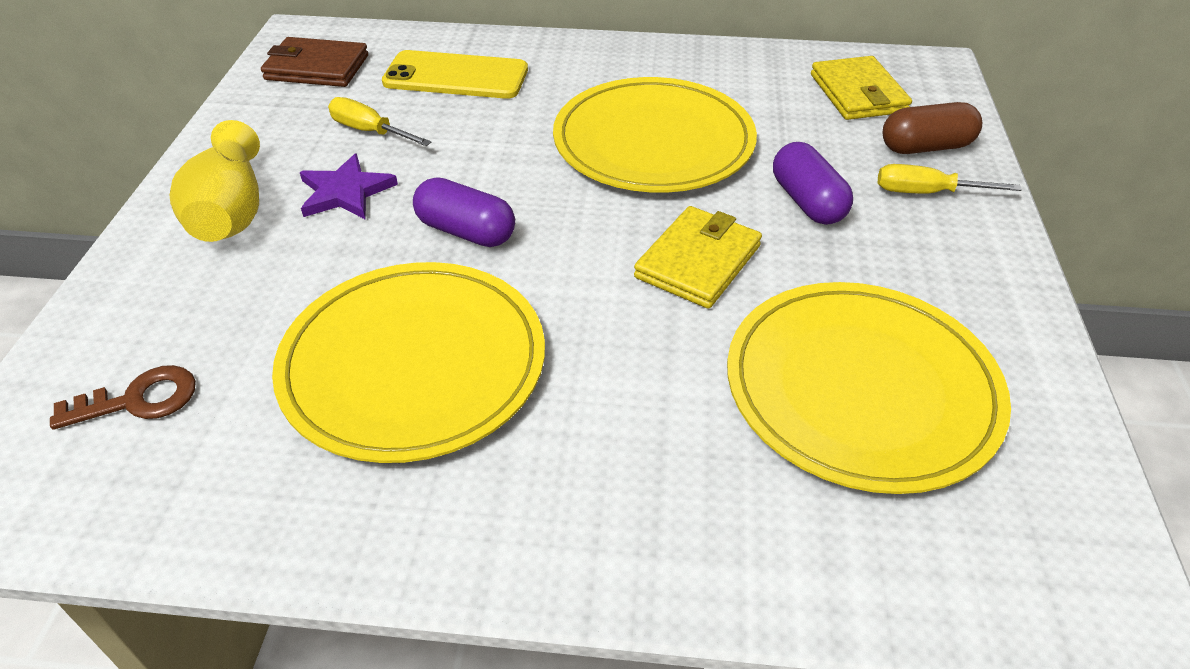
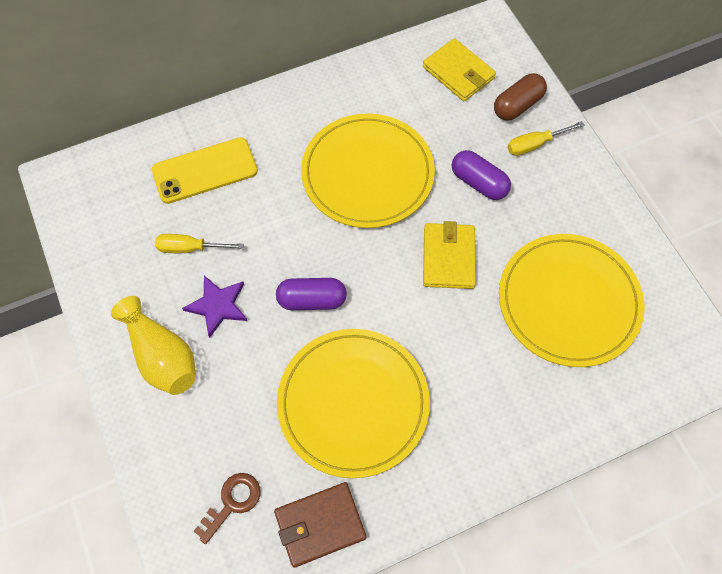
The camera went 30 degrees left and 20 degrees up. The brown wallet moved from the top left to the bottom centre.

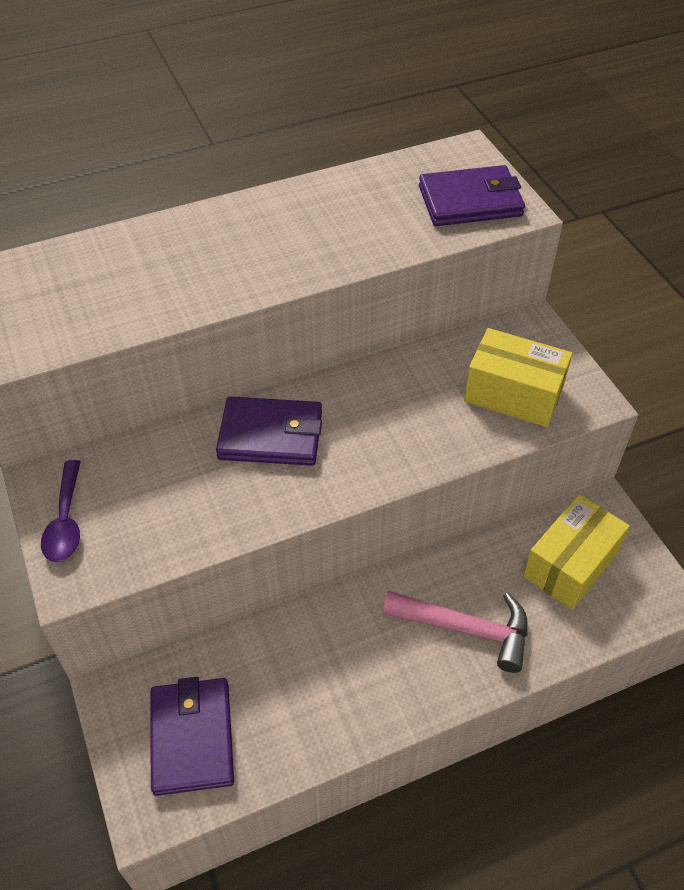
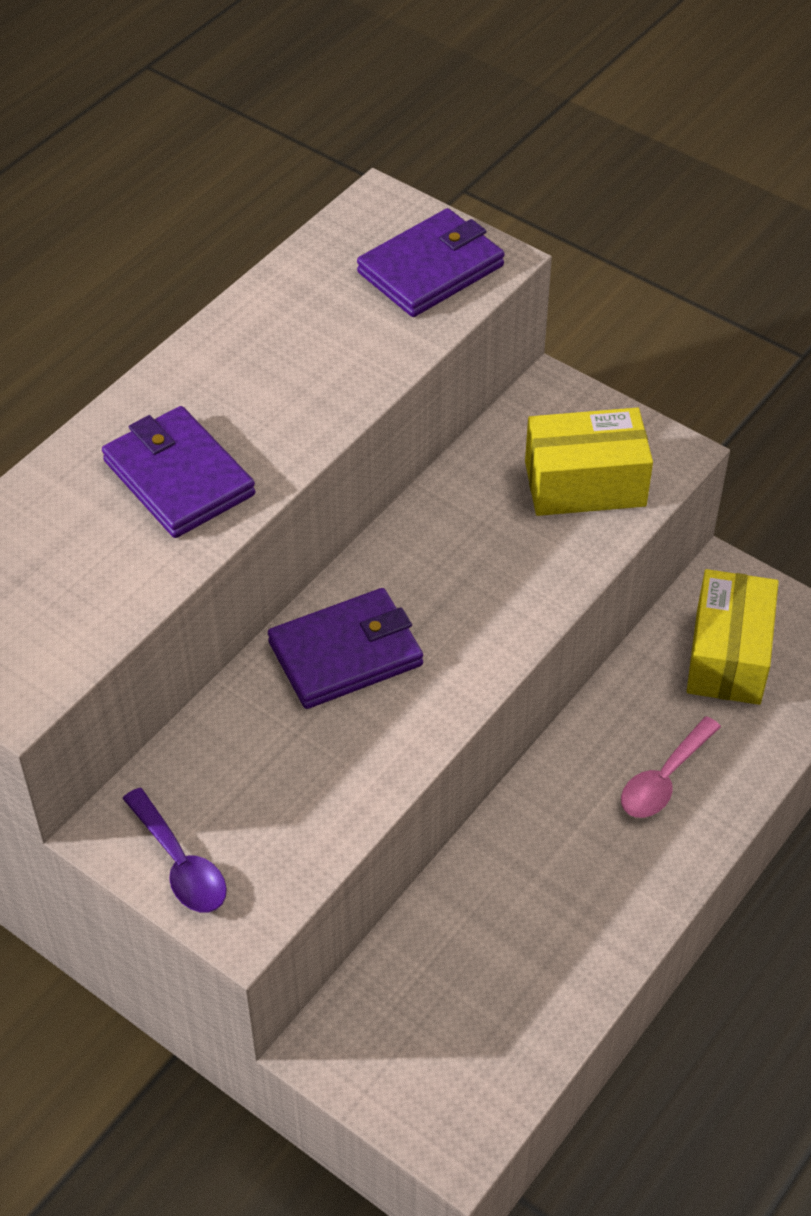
The camera went 30 degrees left and 0 degrees up. The purple wallet (no. 1 from left) moved from the bottom left to the middle left. The pink hammer at the bottom centre was replaced by the pink spoon at the middle right.

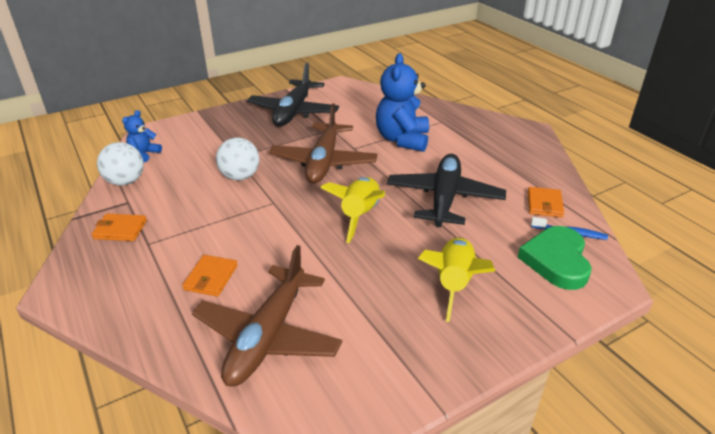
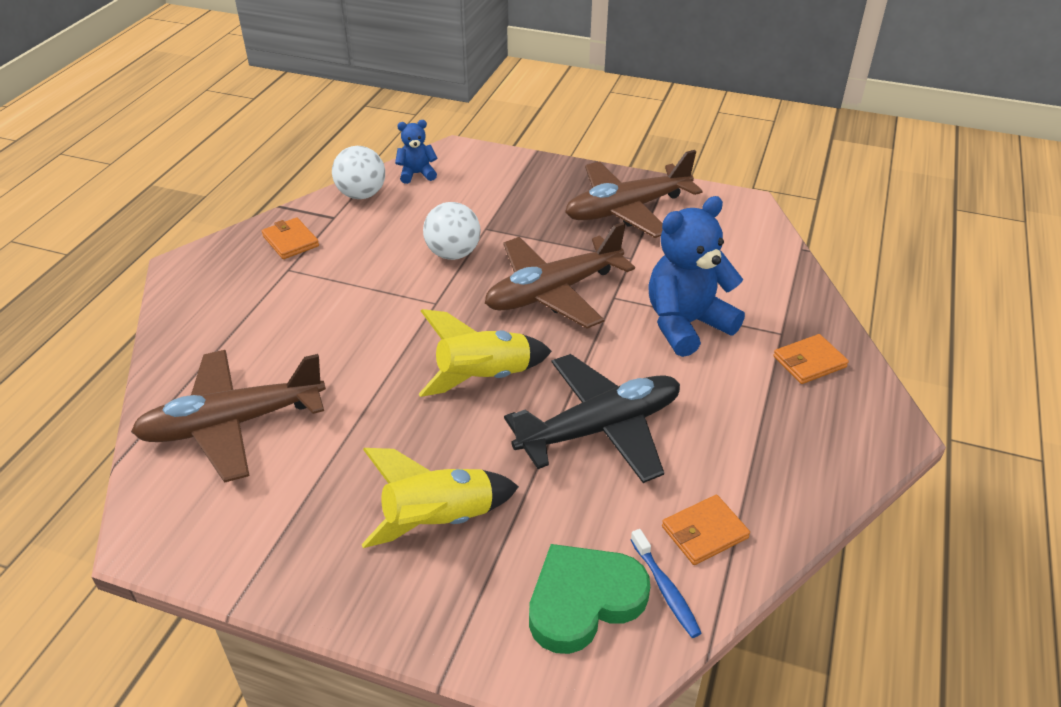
The camera went 50 degrees right and 5 degrees up. The orange wallet (no. 2 from left in the first image) moved from the middle left to the middle right. The black plane (no. 1 from left) at the top centre became the brown plane (no. 3 from left) at the top centre.

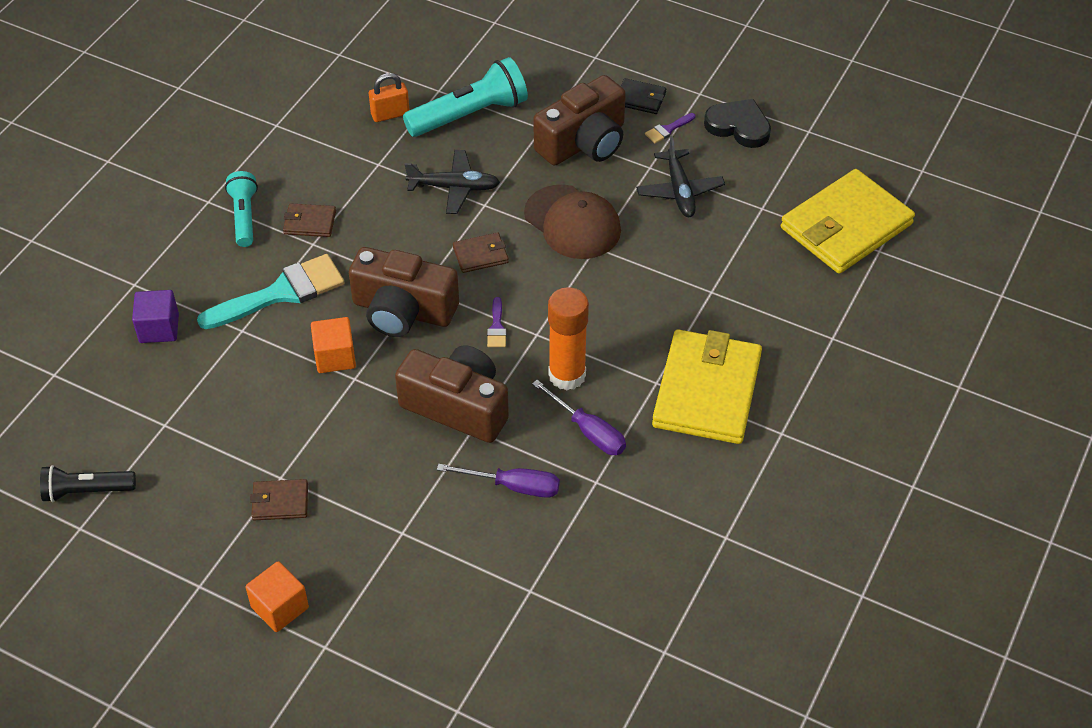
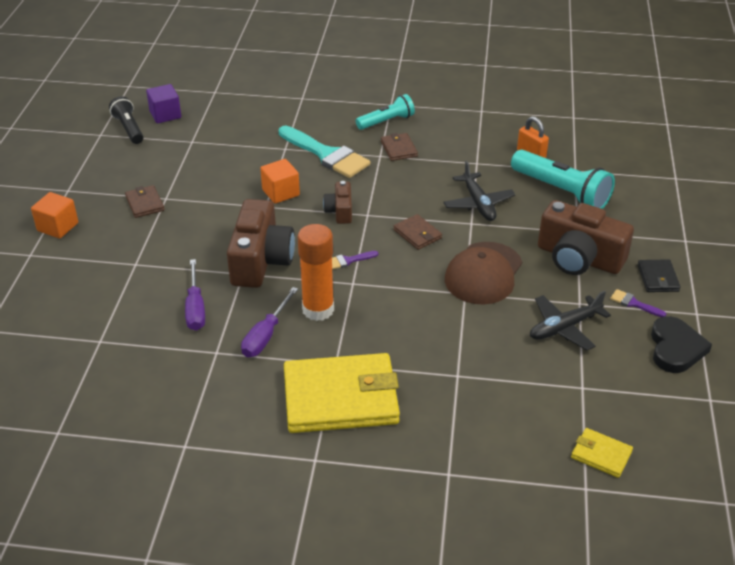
The camera went 70 degrees right and 10 degrees down. The purple cube moved from the middle left to the top left. The brown camera (no. 1 from left in the first image) at the centre changed to 0.52 times the size. The yellow wallet (no. 2 from left) at the top right changed to 0.44 times the size.

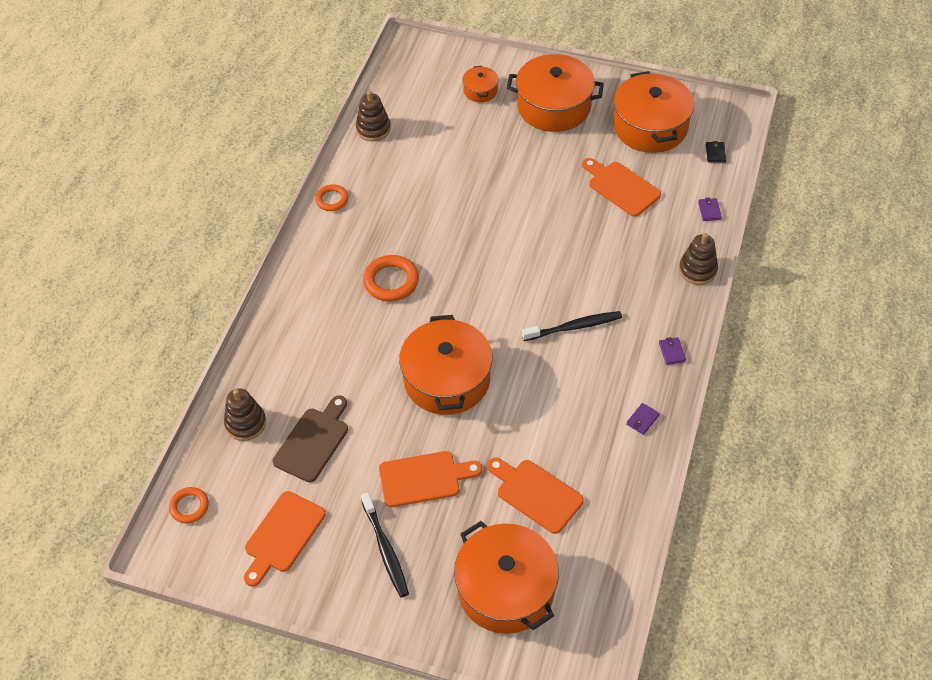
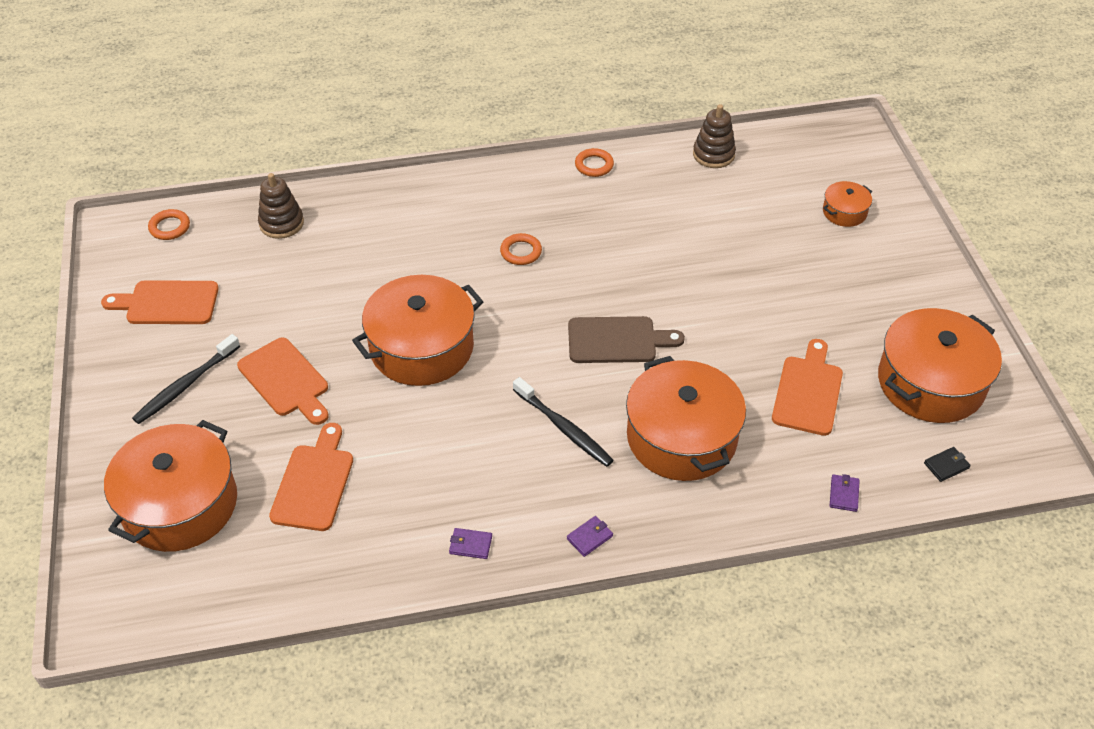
The camera went 60 degrees right and 5 degrees down. The brown stacking toy (no. 3 from left) at the middle right disappeared. The brown cutting board moved from the middle left to the centre. The orange pot (no. 4 from left in the first image) moved from the top centre to the centre. The purple wallet (no. 3 from left) at the top right turned 45 degrees counterclockwise. The orange ring (no. 3 from left in the first image) at the centre changed to 0.63 times the size.

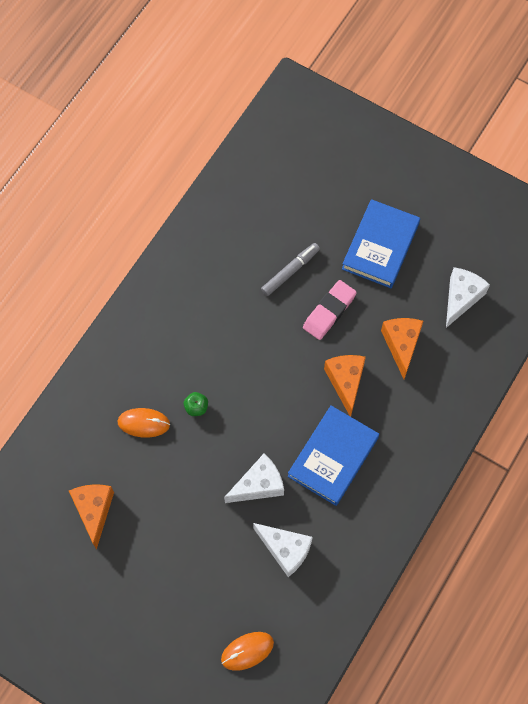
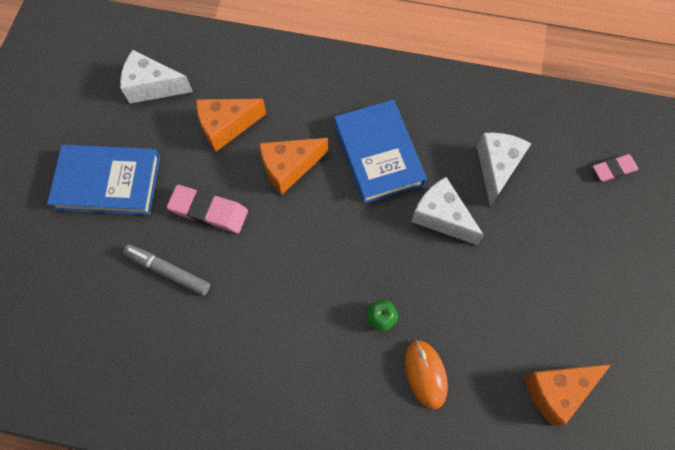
The camera went 110 degrees left and 0 degrees up. The orange mouse (no. 2 from left) at the bottom centre was replaced by the pink eraser (no. 2 from left) at the middle right. The blue book (no. 1 from left in the first image) at the centre turned 60 degrees clockwise.

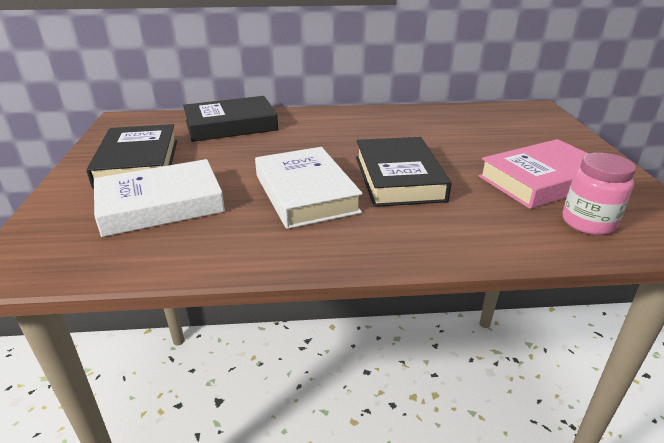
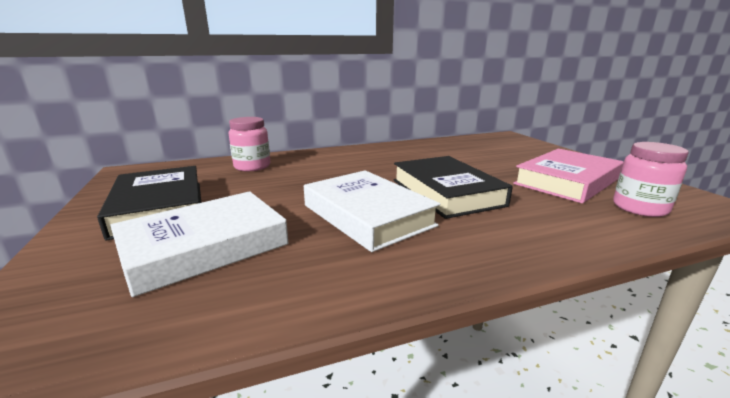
The camera went 15 degrees left and 10 degrees down. The black book (no. 2 from left) at the top centre was replaced by the pink jar (no. 1 from left) at the centre.

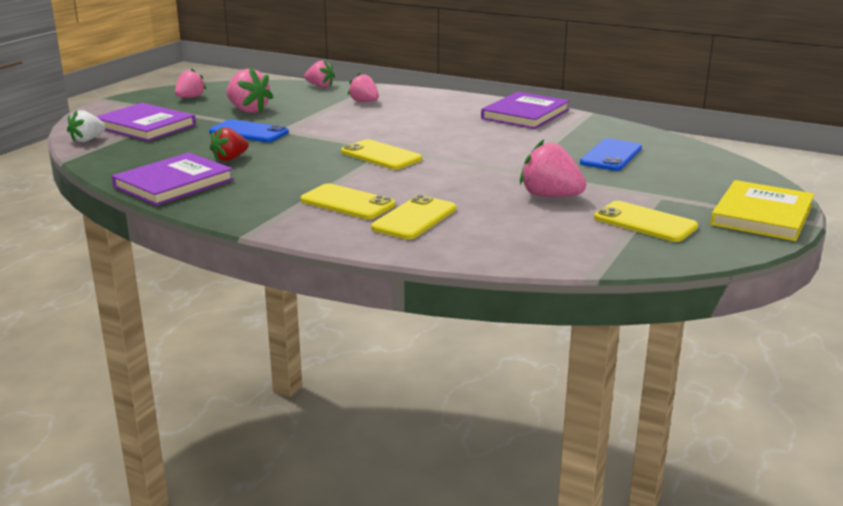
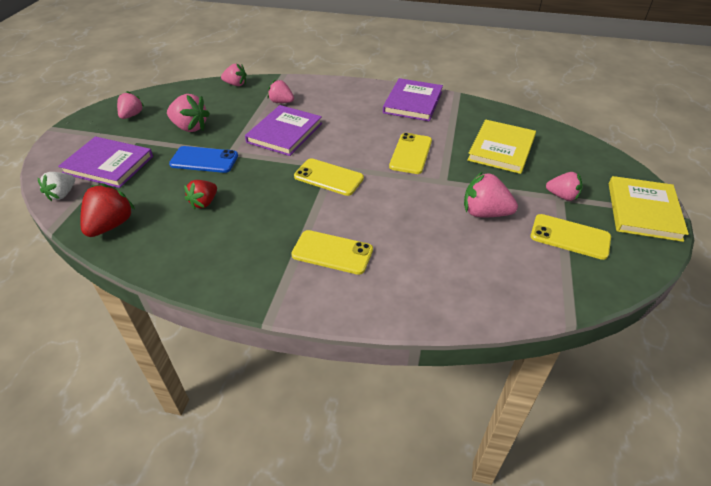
The camera went 15 degrees left and 20 degrees up. The red strawberry (no. 1 from left) at the middle left appeared. The pink strawberry (no. 6 from left) at the middle right appeared. The purple book (no. 2 from left) moved from the middle left to the top centre. The yellow phone (no. 3 from left) moved from the centre to the top centre. The blue phone (no. 2 from left) at the top right was replaced by the yellow book (no. 1 from left) at the top right.

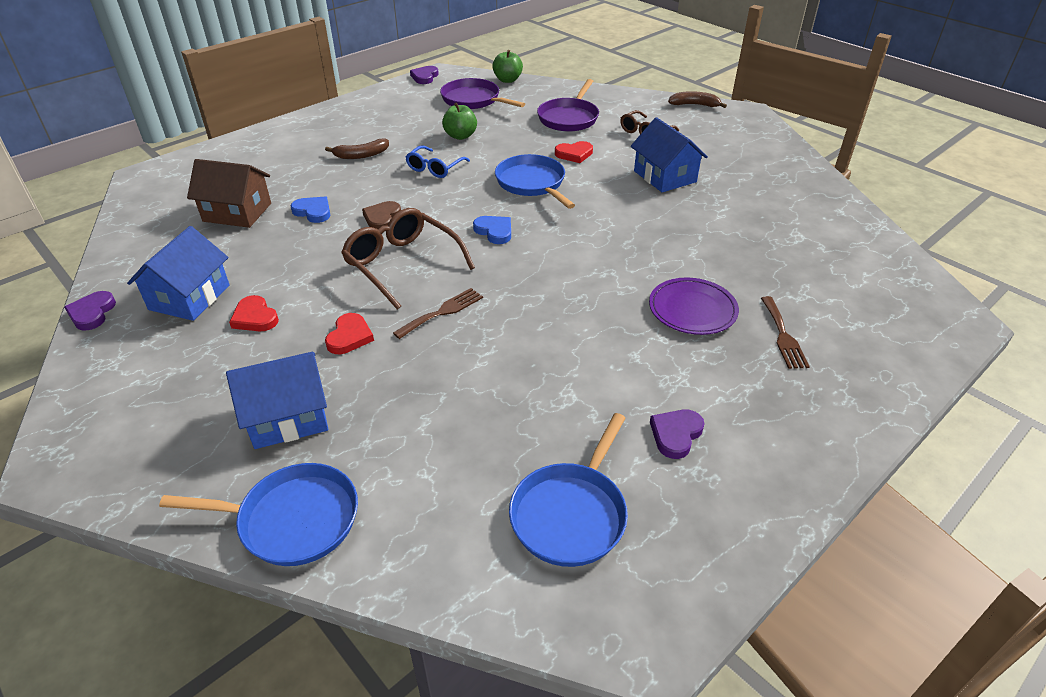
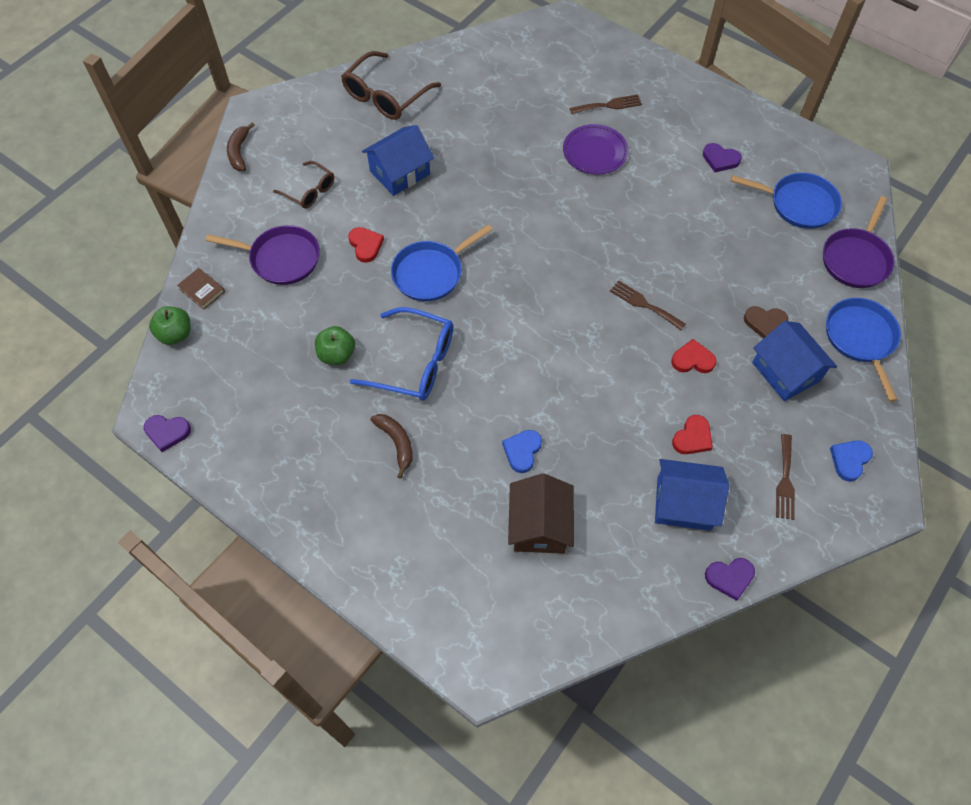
The camera went 100 degrees left and 20 degrees up. The brown book at the middle left appeared. The brown fork (no. 3 from left) at the middle right appeared. The brown glasses (no. 1 from left in the first image) moved from the centre to the top centre. The brown heart moved from the top centre to the middle right. The purple pan (no. 1 from left in the first image) moved from the top centre to the top right. The blue heart (no. 2 from left) moved from the top centre to the middle right. The blue glasses at the top centre changed to 1.67 times the size.

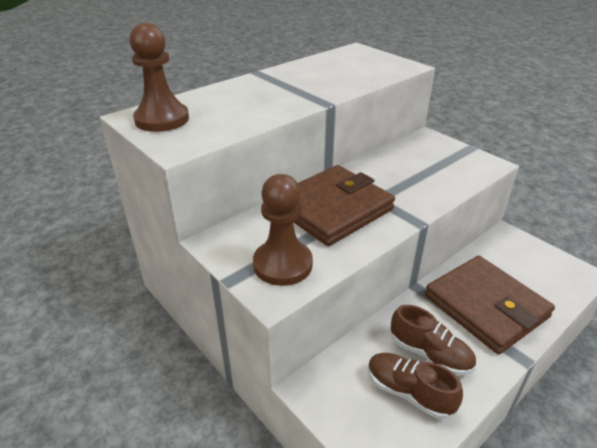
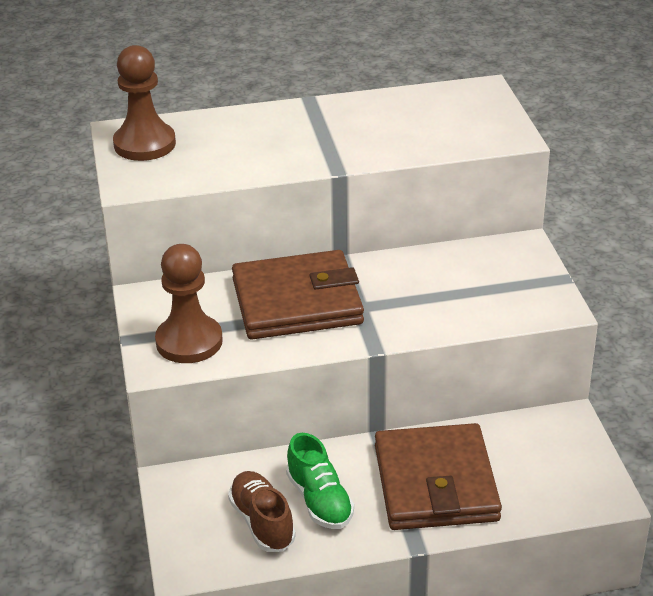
The camera went 30 degrees right and 0 degrees up. The brown shoe (no. 2 from left) at the bottom right became the green shoe at the bottom centre.

